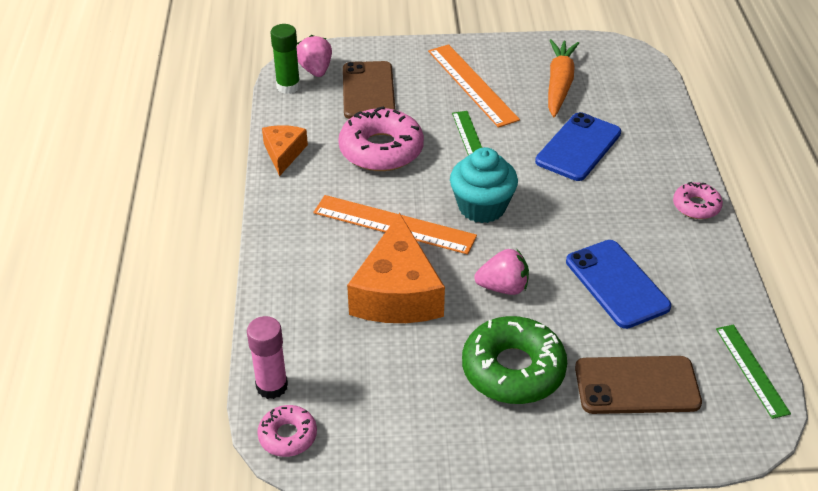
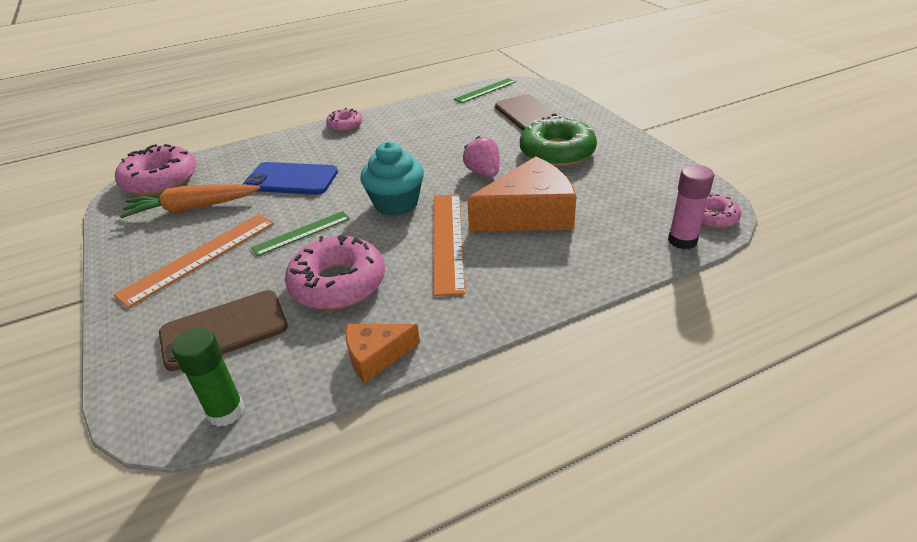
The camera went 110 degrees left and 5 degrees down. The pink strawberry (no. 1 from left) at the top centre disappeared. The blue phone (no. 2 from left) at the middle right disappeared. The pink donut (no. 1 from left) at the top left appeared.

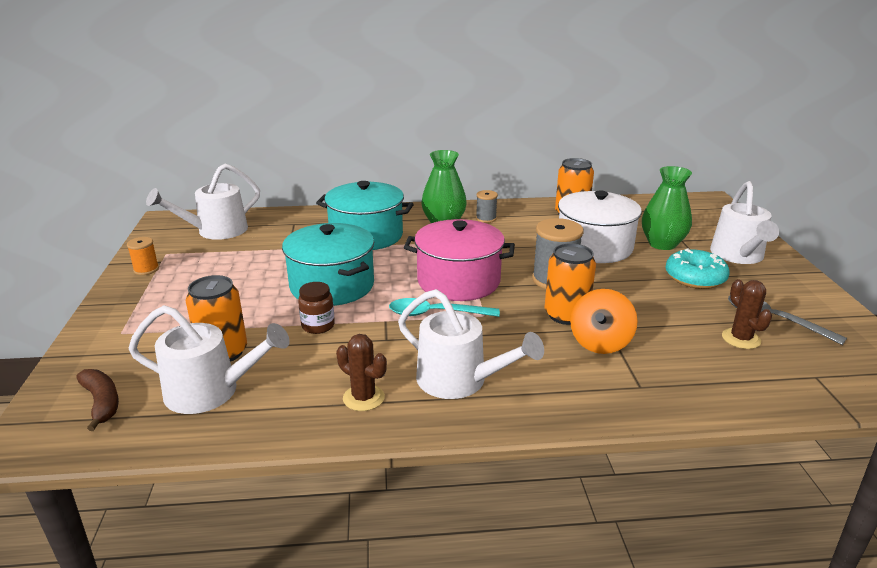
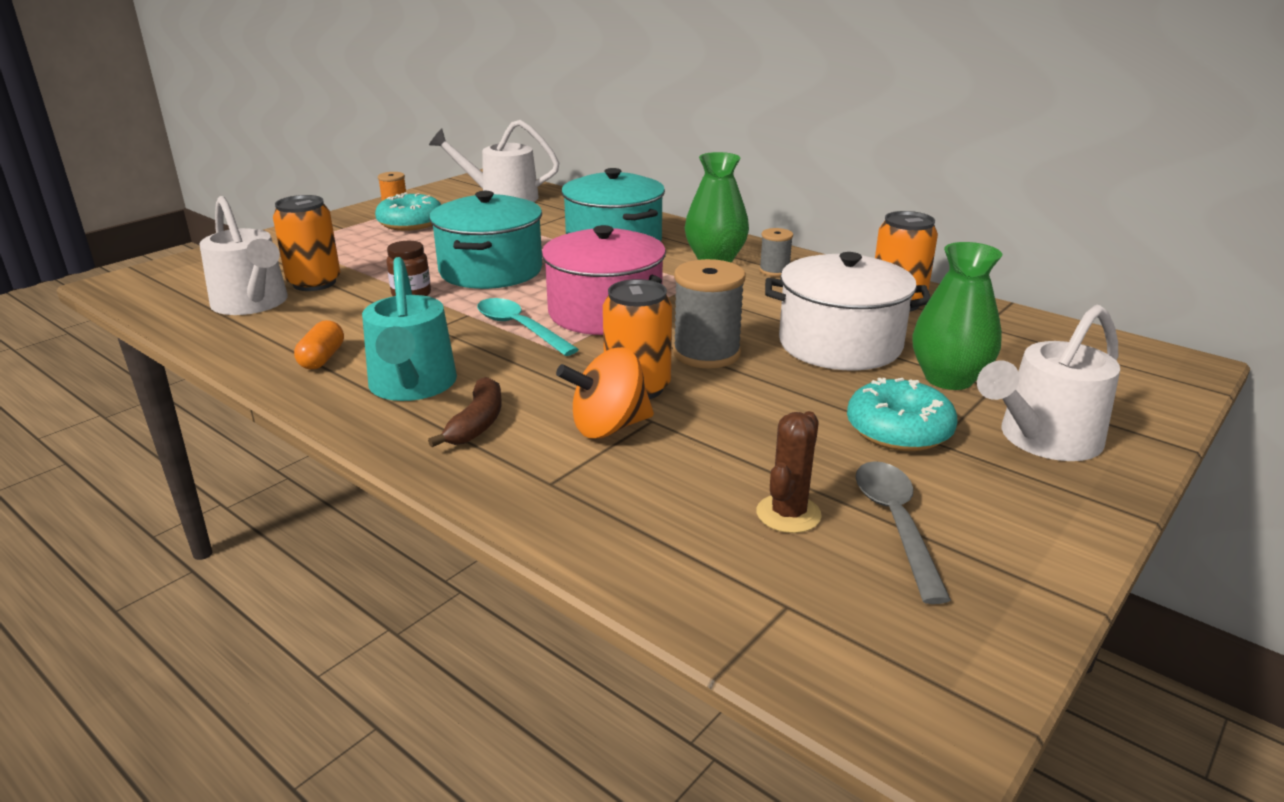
The camera went 45 degrees right and 0 degrees up. The turquoise donut (no. 1 from left) at the top left appeared. The brown banana moved from the bottom left to the centre. The brown cactus (no. 1 from left) at the centre was replaced by the orange capsule at the middle left. The white watering can (no. 3 from left) at the centre became the turquoise watering can at the middle left.

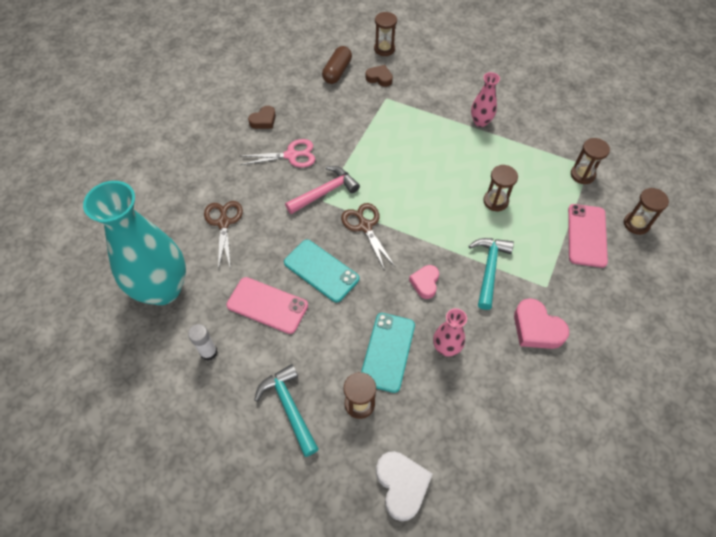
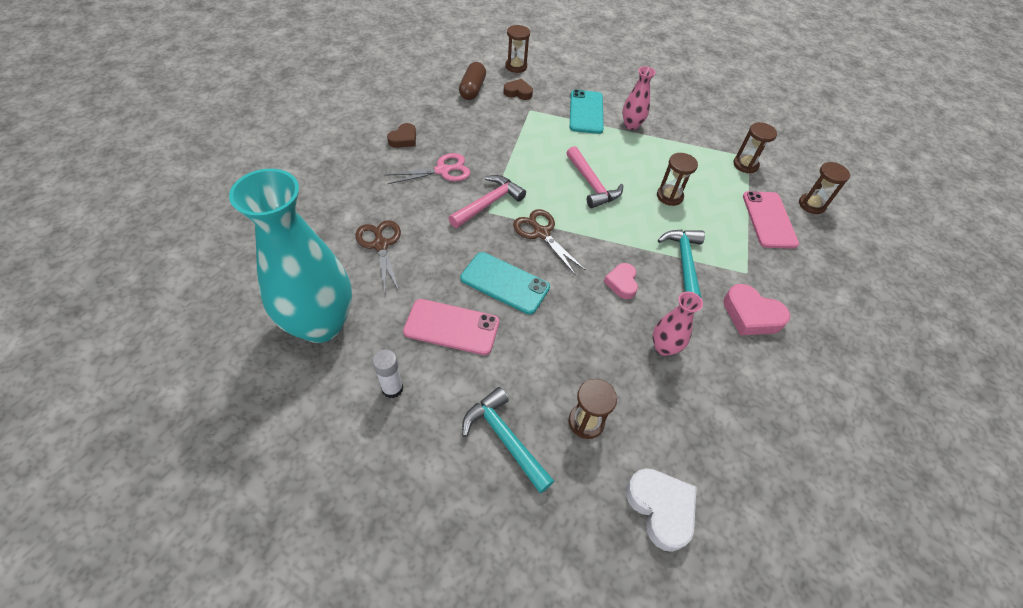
The camera went 15 degrees left and 5 degrees down. The pink hammer (no. 2 from left) at the top centre appeared. The turquoise phone (no. 2 from left) moved from the centre to the top centre.

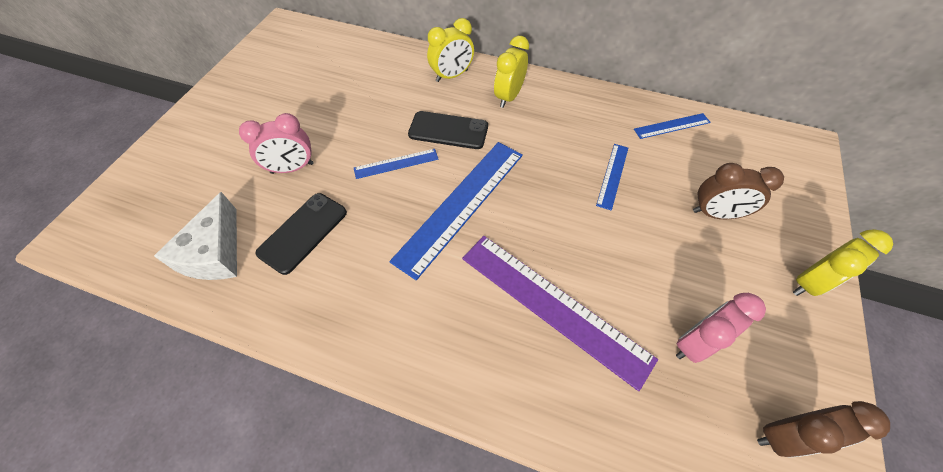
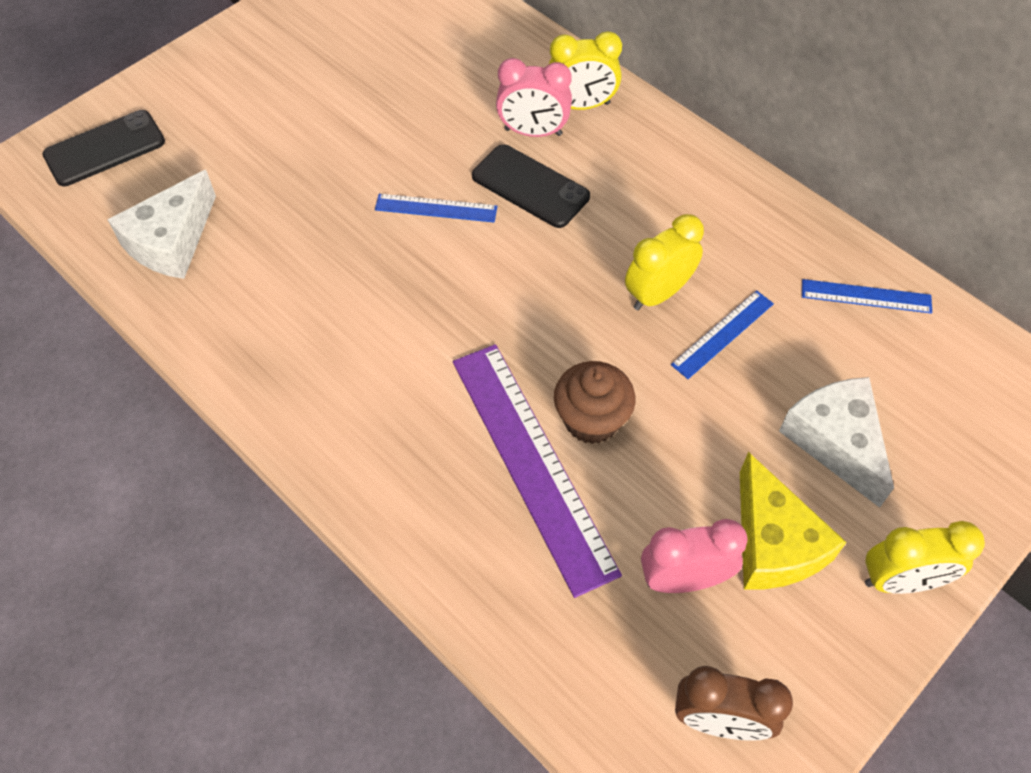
The camera went 25 degrees right and 0 degrees up. The blue ruler (no. 2 from left) at the centre disappeared. The brown cupcake at the centre appeared. The yellow cheese at the bottom right appeared. The pink clock (no. 1 from left) moved from the top left to the top centre. The black phone (no. 1 from left) moved from the middle left to the top left. The yellow clock (no. 2 from left) moved from the top centre to the centre. The brown clock (no. 1 from left) at the middle right was replaced by the white cheese (no. 2 from left) at the middle right.

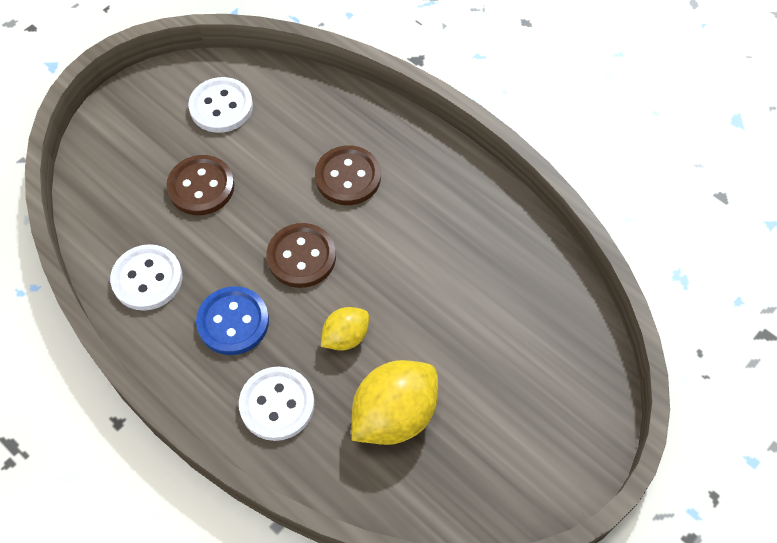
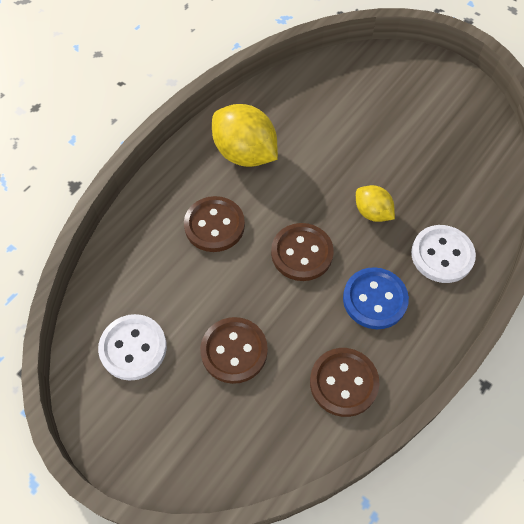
The camera went 95 degrees left and 0 degrees up. The yellow lemon (no. 2 from left in the first image) moved from the bottom centre to the top centre. The white button (no. 1 from left) at the middle left became the brown button (no. 4 from left) at the bottom centre.

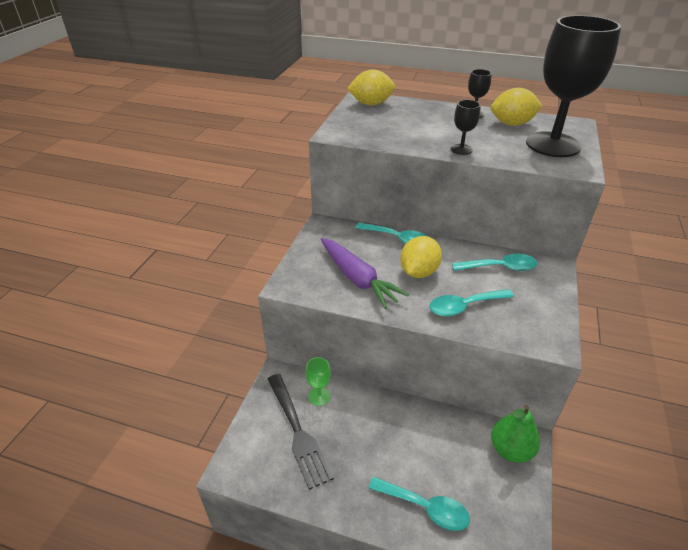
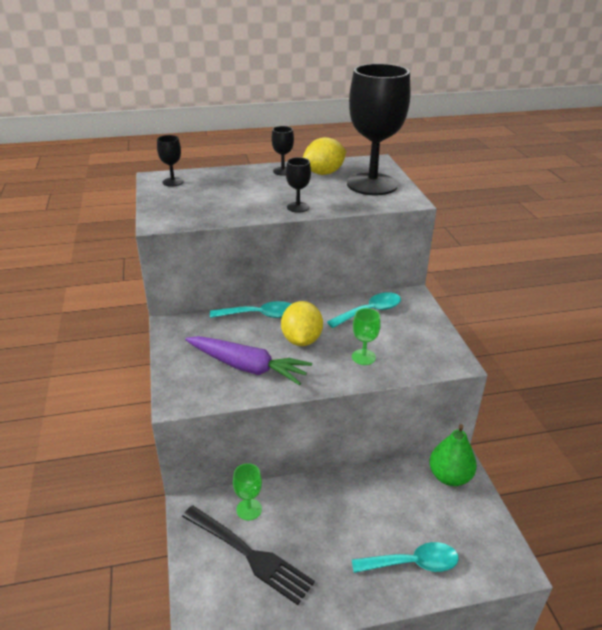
The camera went 30 degrees left and 5 degrees down. The yellow lemon (no. 1 from left) at the top centre was replaced by the black goblet (no. 1 from left) at the top left. The turquoise spoon (no. 3 from left) at the middle right was replaced by the green goblet (no. 2 from left) at the centre.

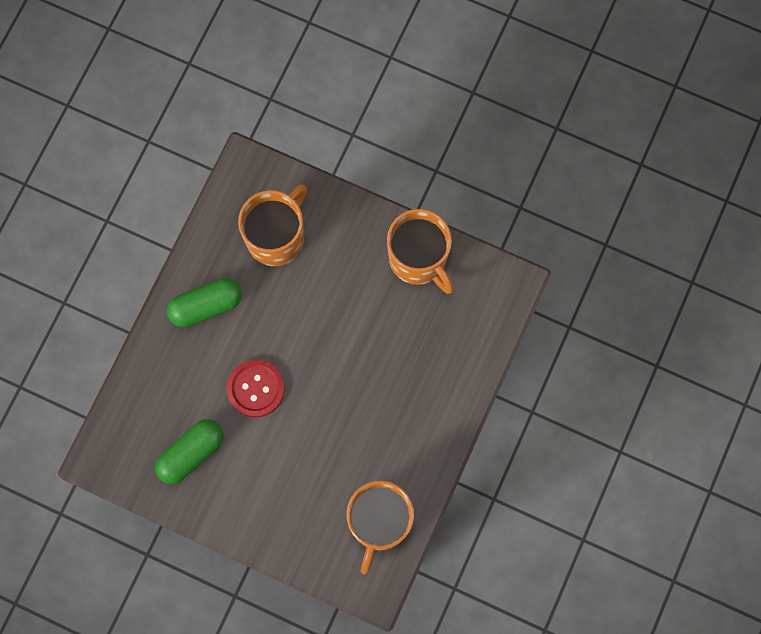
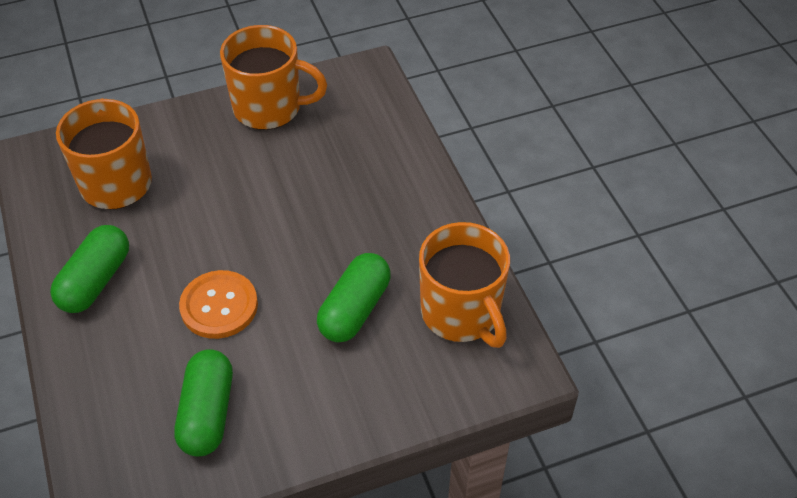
The camera went 45 degrees left and 25 degrees down. The green capsule (no. 3 from left) at the centre appeared. The red button at the centre became the orange button at the middle left.

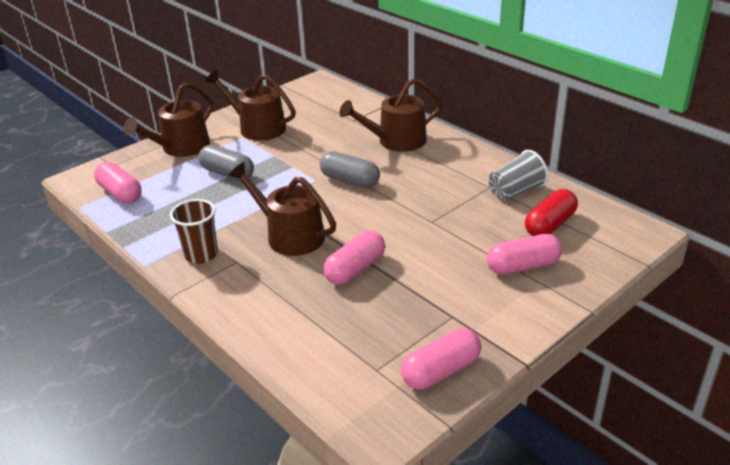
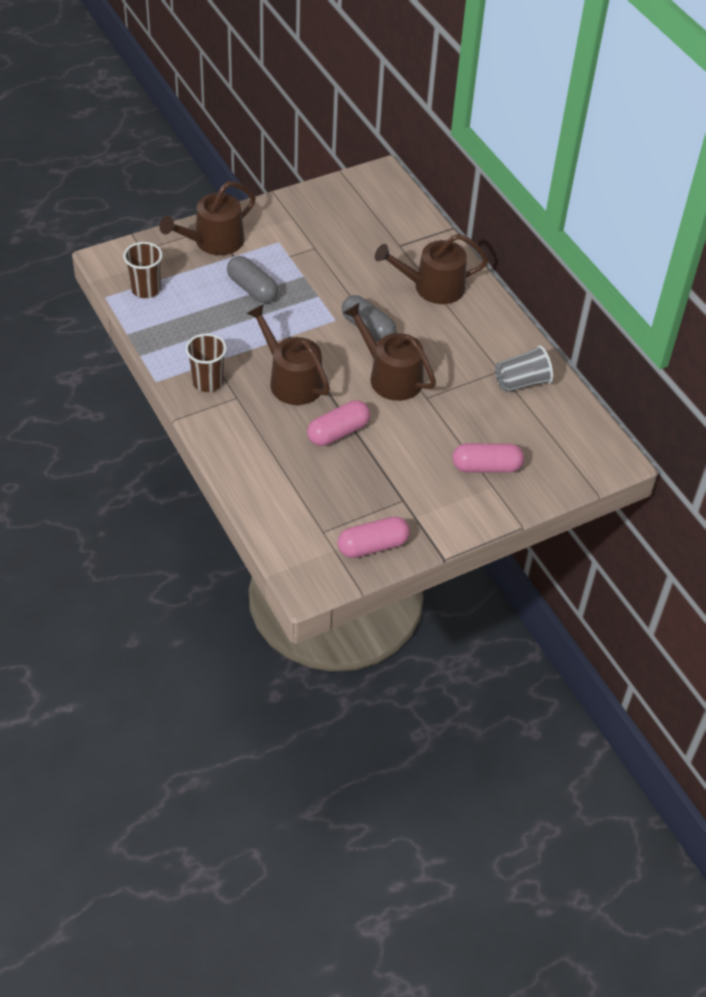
The camera went 10 degrees right and 15 degrees up. The red capsule at the middle right disappeared. The brown watering can (no. 2 from left in the first image) moved from the top centre to the centre. The pink capsule (no. 1 from left) at the middle left was replaced by the brown cup (no. 1 from left) at the top left.

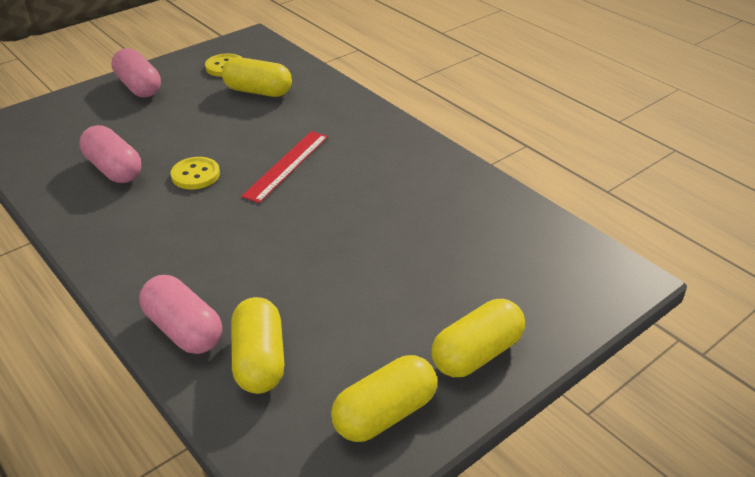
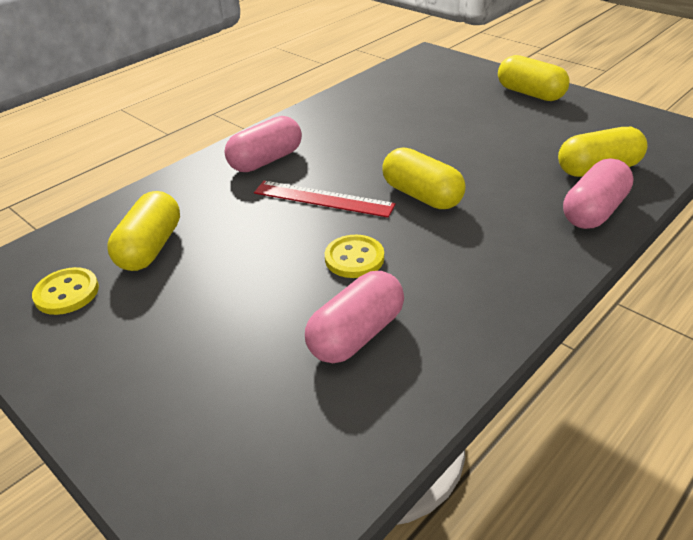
The camera went 95 degrees left and 0 degrees up. The pink capsule (no. 2 from left in the first image) moved from the top left to the top centre. The yellow capsule (no. 3 from left in the first image) moved from the bottom centre to the top centre.

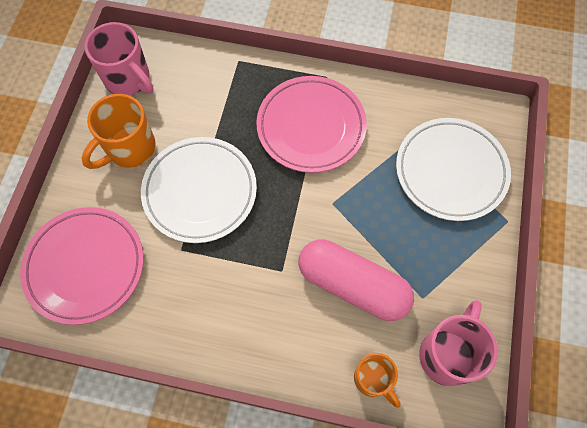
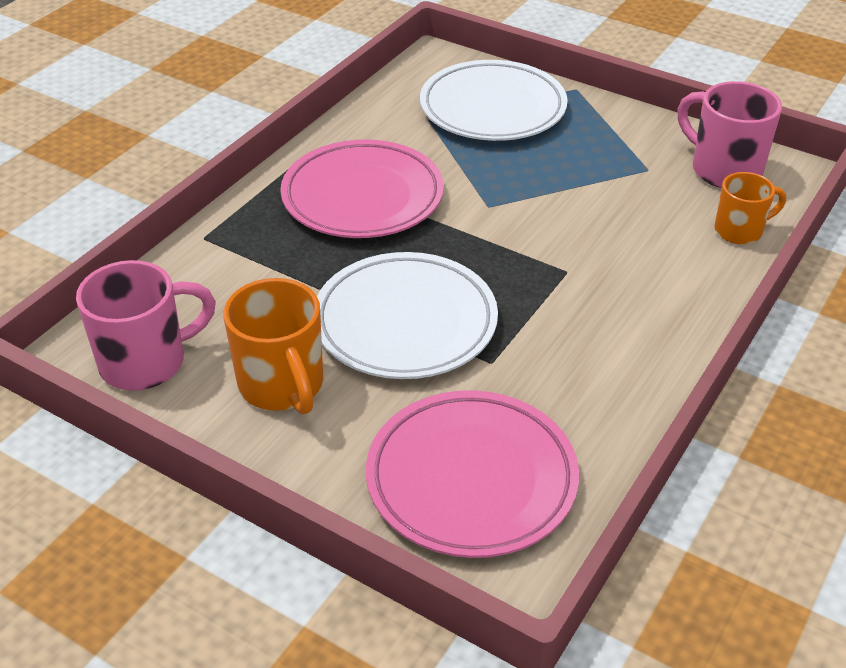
The camera went 70 degrees left and 25 degrees down. The pink capsule at the centre disappeared.

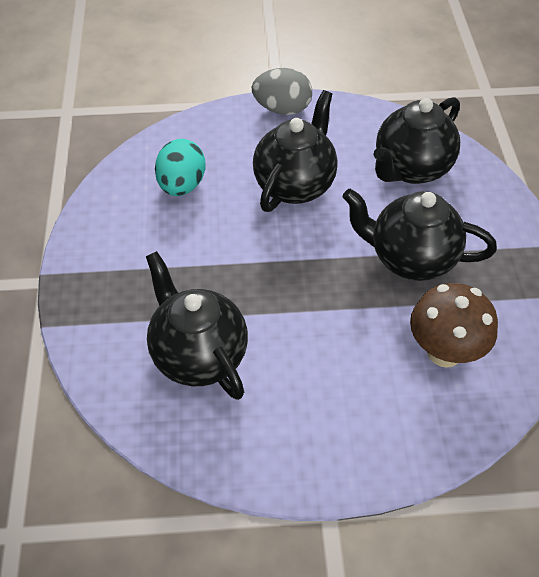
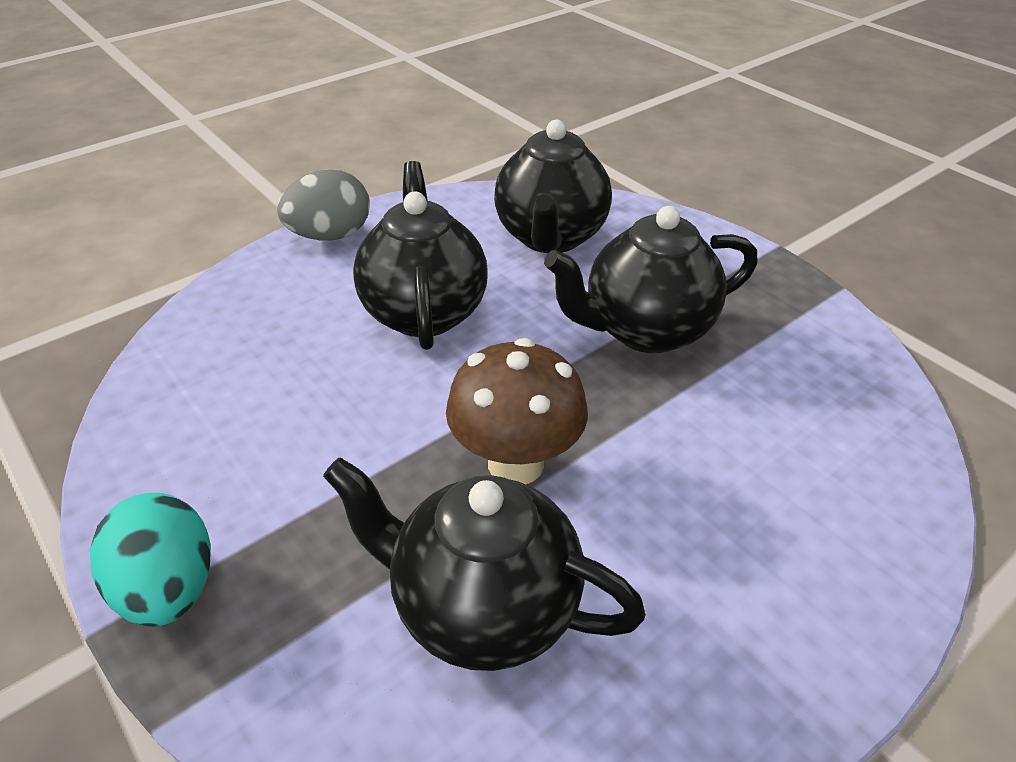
The camera went 35 degrees left and 10 degrees down. The turquoise egg moved from the top centre to the bottom left. The brown mushroom moved from the middle right to the centre.

